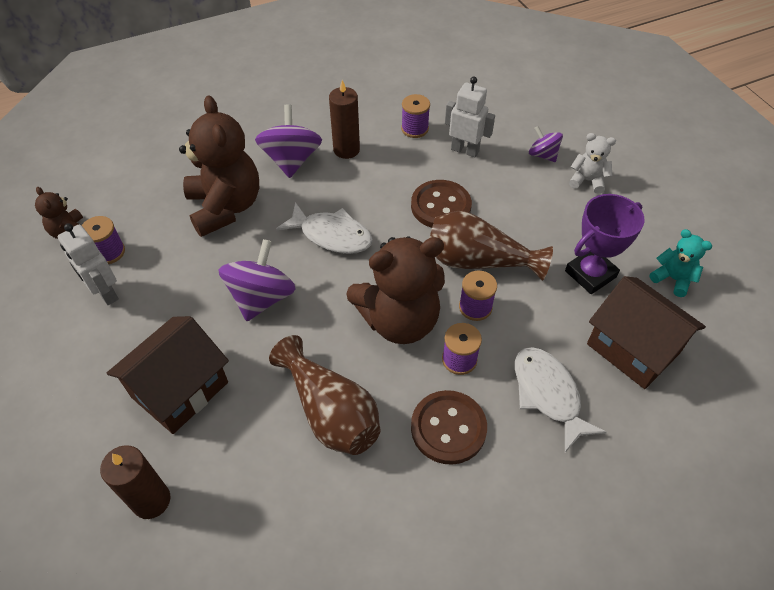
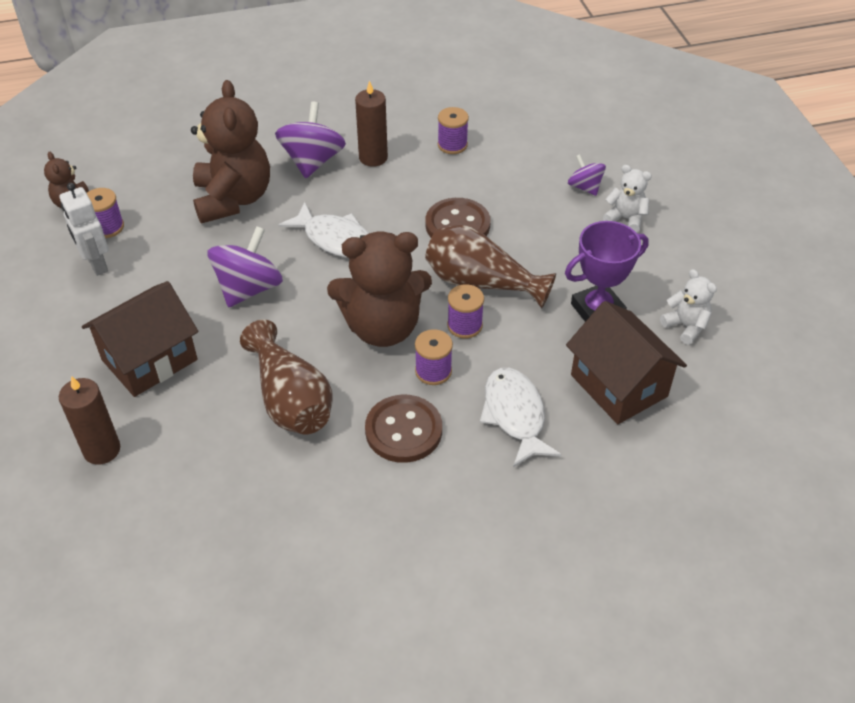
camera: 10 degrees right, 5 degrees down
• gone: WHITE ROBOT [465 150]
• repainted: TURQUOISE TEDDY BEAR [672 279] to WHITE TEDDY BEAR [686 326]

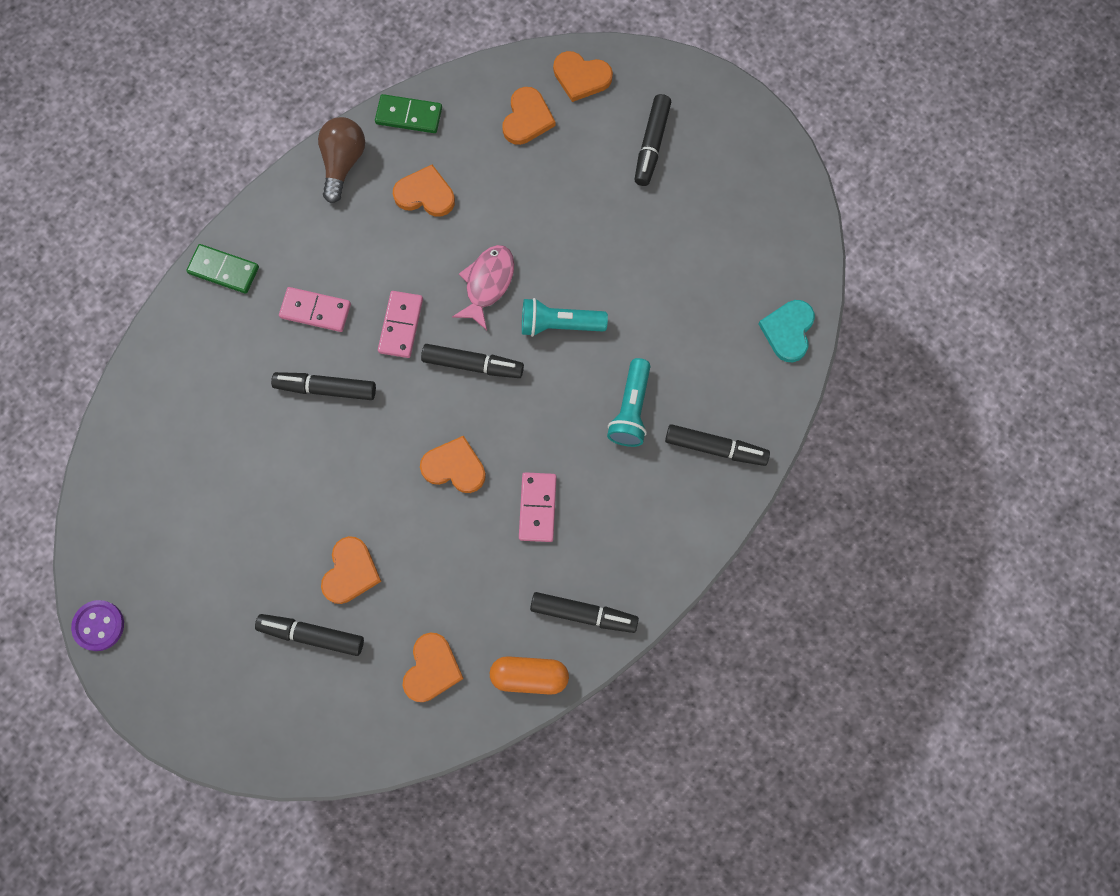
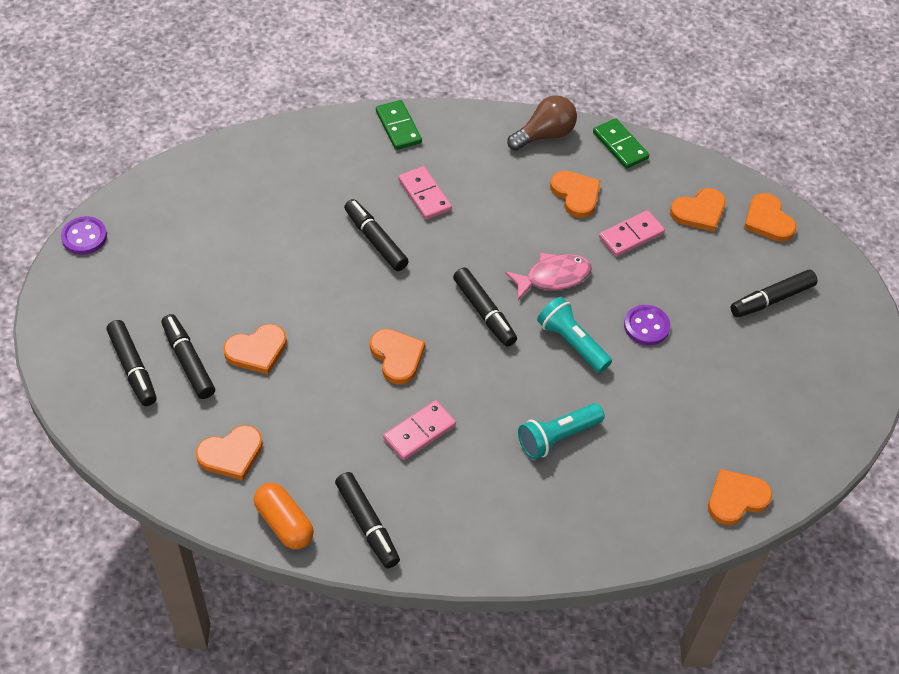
camera: 45 degrees right, 20 degrees down
• shifted: PINK DOMINO [401 325] to [631 235]
• shifted: BLACK MARKER [715 448] to [133 368]
• repainted: TURQUOISE HEART [788 331] to ORANGE HEART [736 498]
• new: PURPLE BUTTON [646 326]

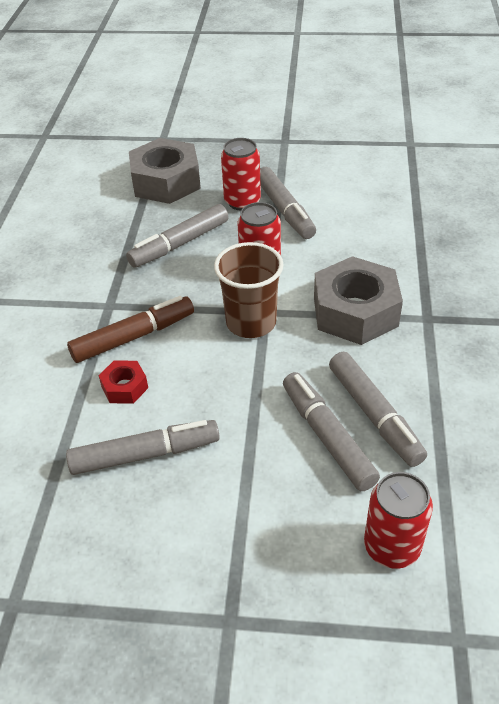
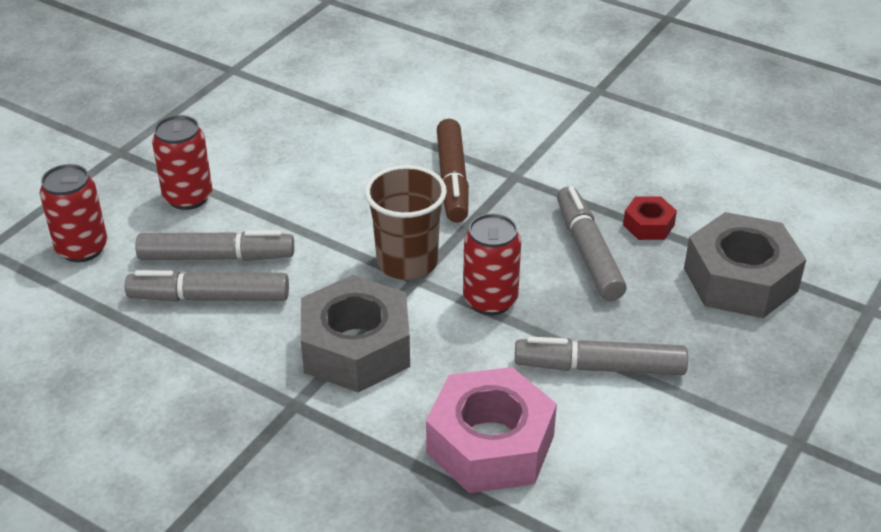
camera: 115 degrees right, 5 degrees down
• gone: GREY MARKER [144 454]
• shifted: RED NUT [124 387] to [648 225]
• shifted: RED CAN [242 201] to [188 197]
• new: PINK NUT [490 444]

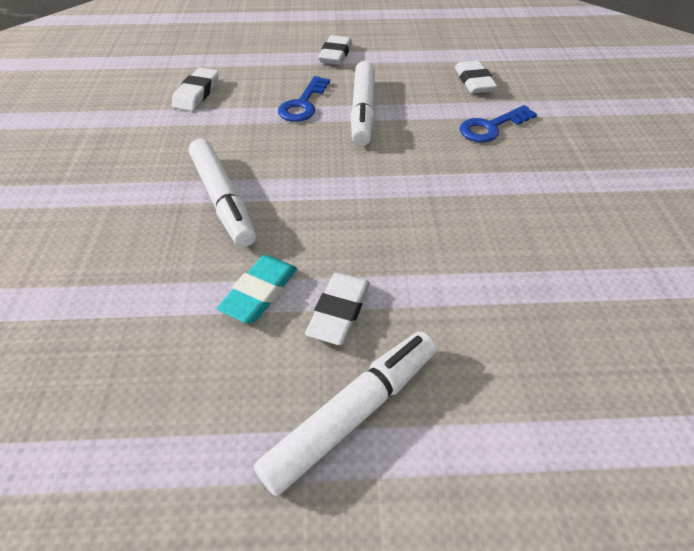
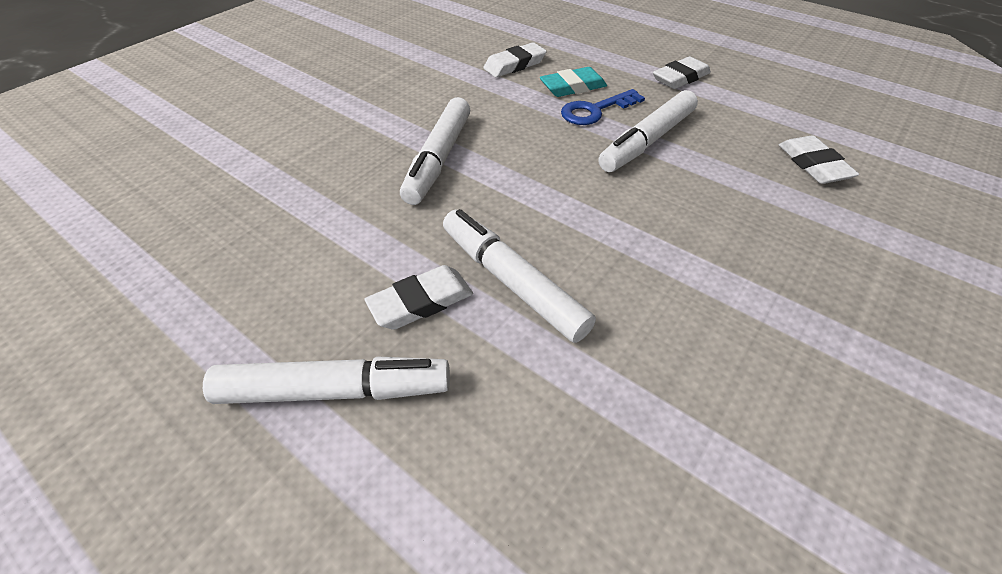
camera: 40 degrees right, 0 degrees up
• shifted: TURQUOISE ERASER [260 292] to [572 87]
• rotated: WHITE ERASER [473 81] = [813 165] 45 degrees counterclockwise
• gone: BLUE KEY [491 127]
• new: WHITE MARKER [513 282]

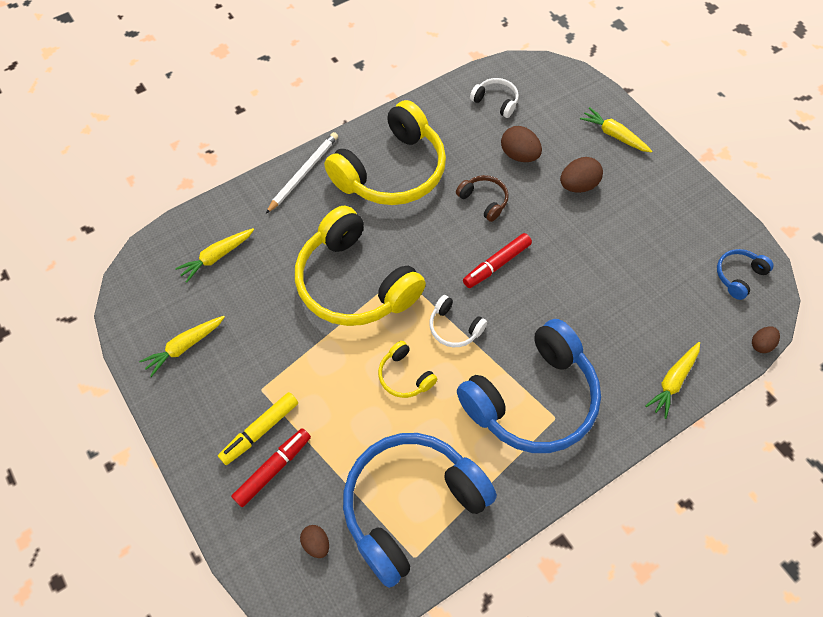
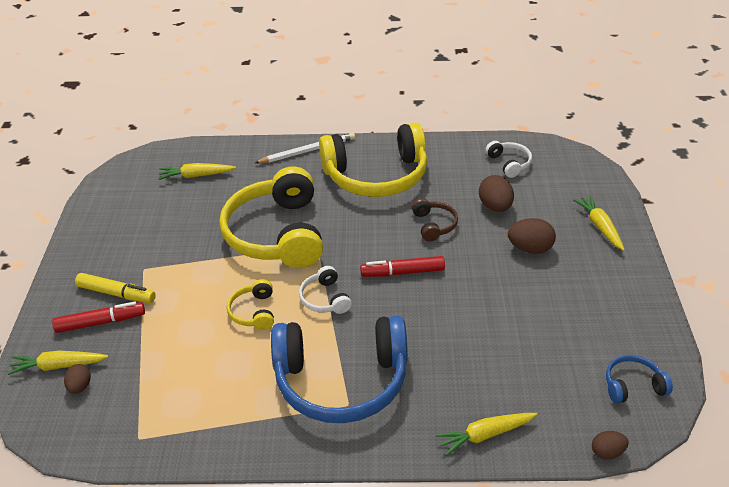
camera: 35 degrees right, 20 degrees down
• shifted: YELLOW CARROT [185 346] to [58 366]
• rotated: YELLOW MARKER [260 431] = [116 294] 150 degrees counterclockwise
• gone: BLUE HEADPHONES [411 506]

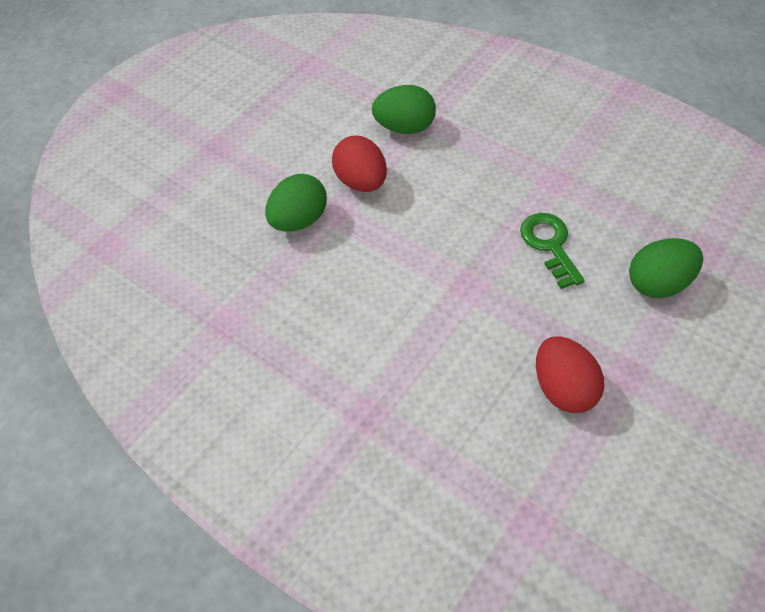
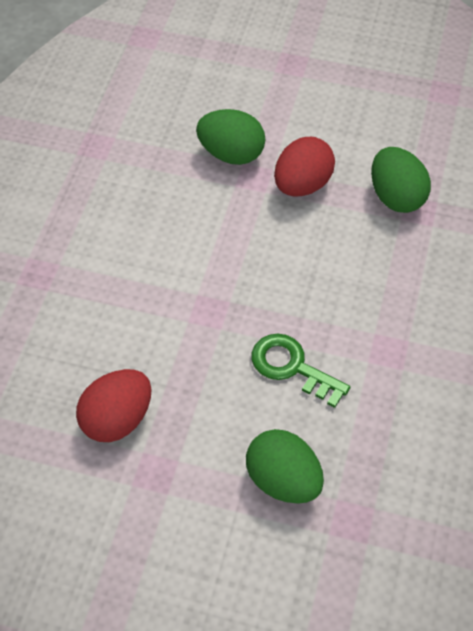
camera: 65 degrees right, 0 degrees up
• rotated: GREEN KEY [550 245] = [292 367] 105 degrees counterclockwise

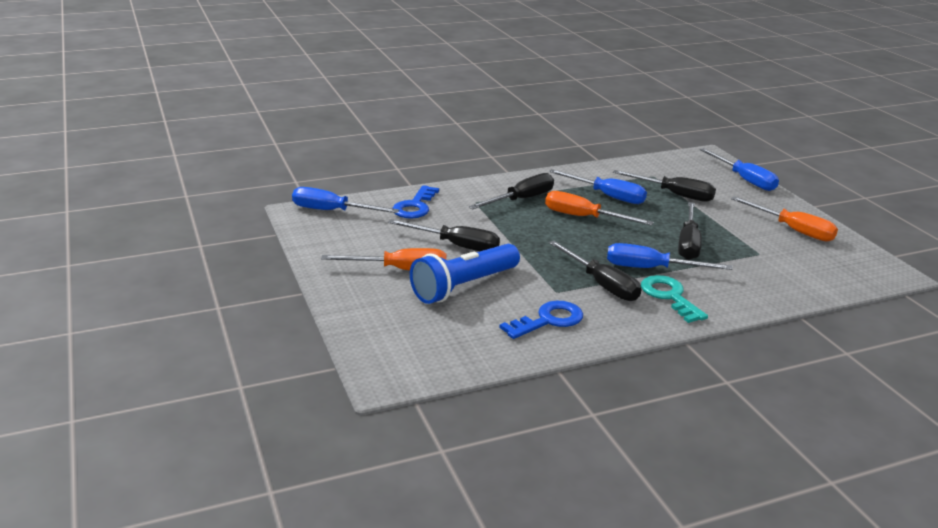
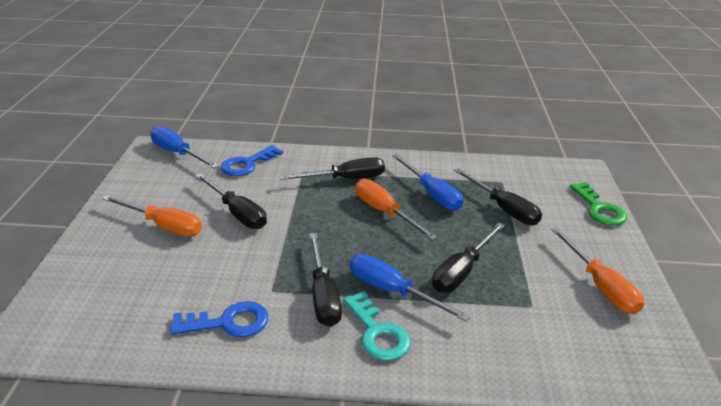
camera: 25 degrees right, 5 degrees up
• gone: BLUE FLASHLIGHT [463 286]
• rotated: TURQUOISE KEY [670 297] = [377 332] 150 degrees clockwise
• swapped: BLUE SCREWDRIVER [744 180] to GREEN KEY [599 208]

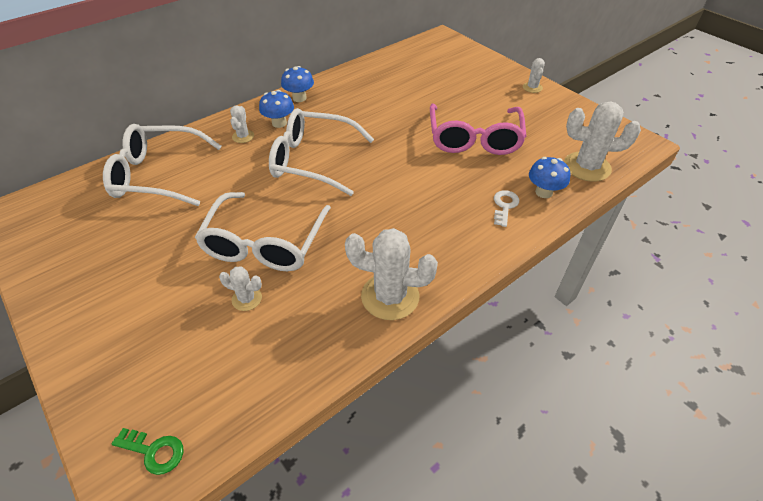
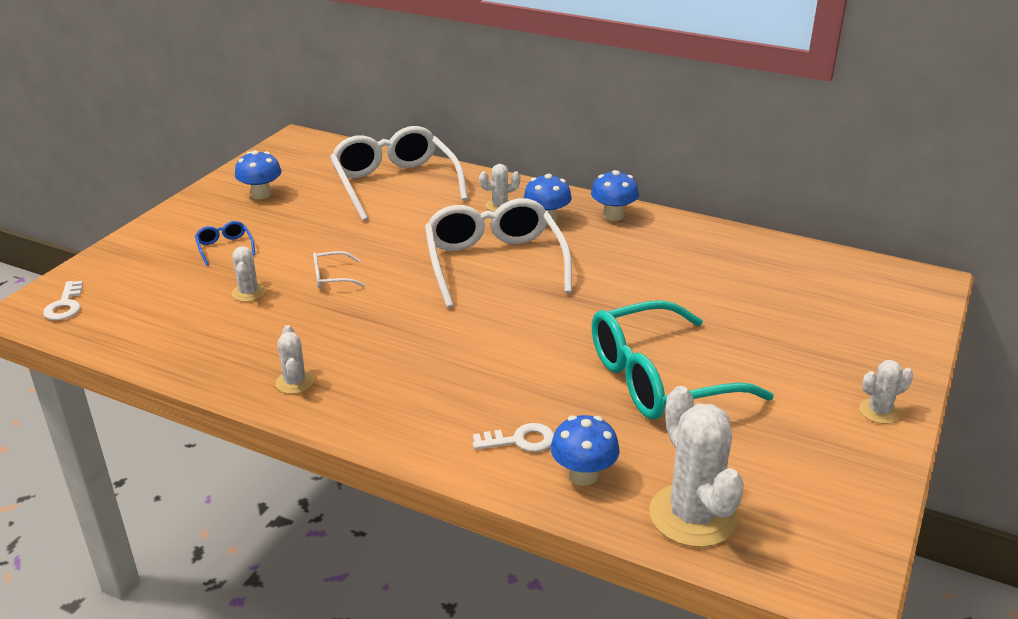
camera: 65 degrees right, 15 degrees down
• repainted: GREEN KEY [154 451] to WHITE KEY [65 305]
• scaled: WHITE GLASSES [265 243] = [332 277] x0.41
• scaled: WHITE CACTUS [390 296] = [295 382] x0.51
• repainted: PINK GLASSES [474 139] to TURQUOISE GLASSES [659 379]
• new: BLUE GLASSES [225 247]
• new: BLUE MUSHROOM [261 194]

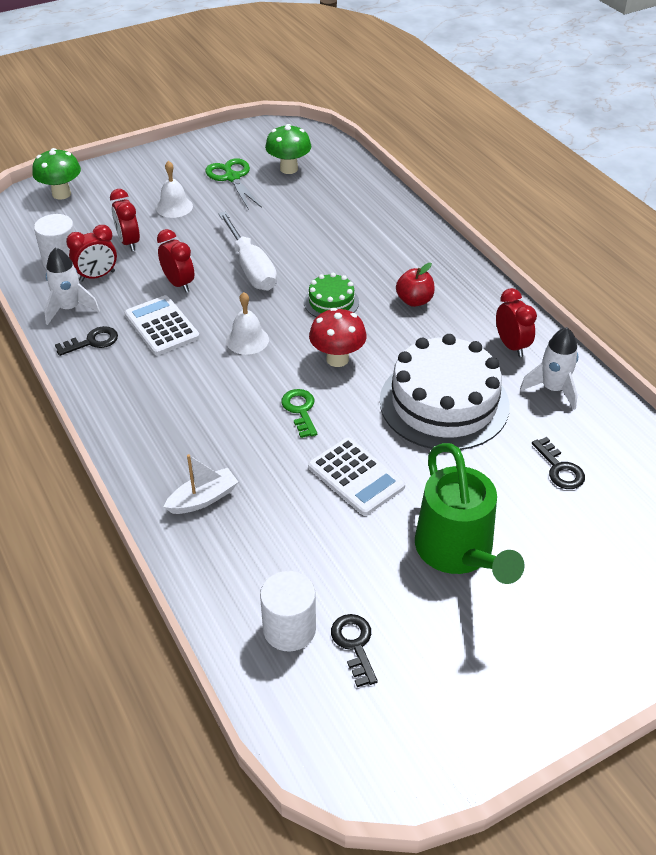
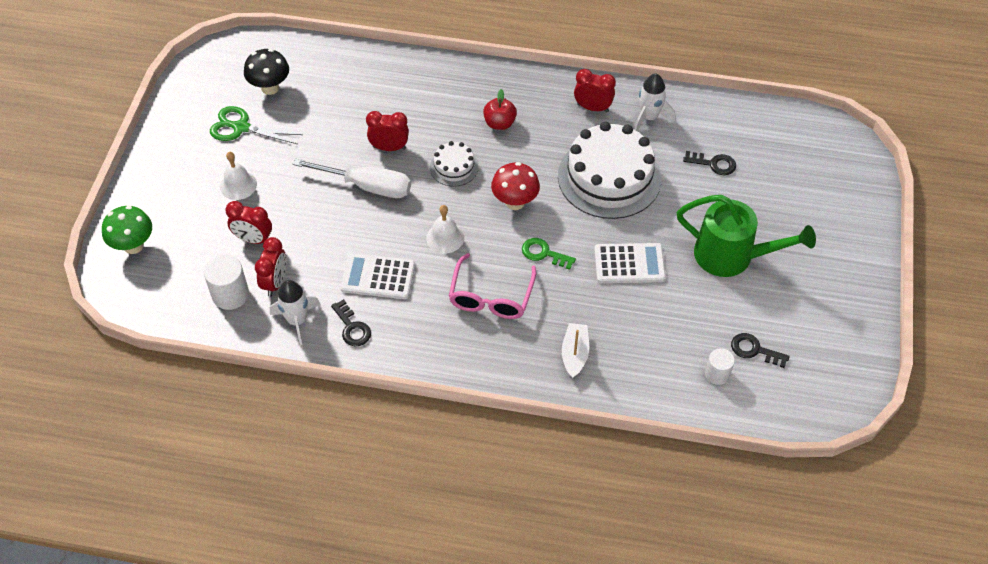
camera: 50 degrees left, 10 degrees up
• rotated: BLACK KEY [92 341] = [352 328] 135 degrees clockwise
• shifted: RED CLOCK [179 284] to [389 148]
• scaled: WHITE CYLINDER [289 629] = [717 374] x0.65
• repainted: GREEN MUSHROOM [289 169] to BLACK MUSHROOM [270 88]
• repainted: GREEN CAKE [331 302] to WHITE CAKE [454 167]
• new: PINK GLASSES [491 296]

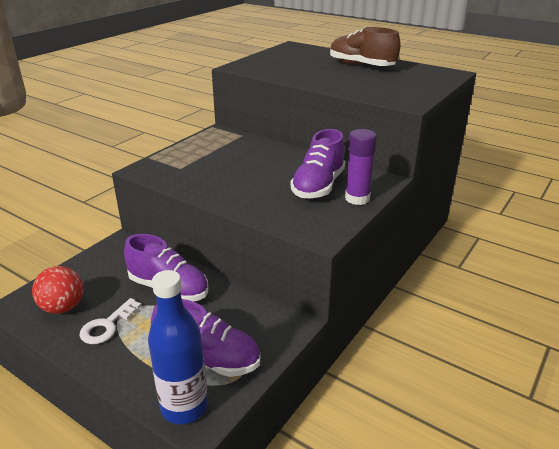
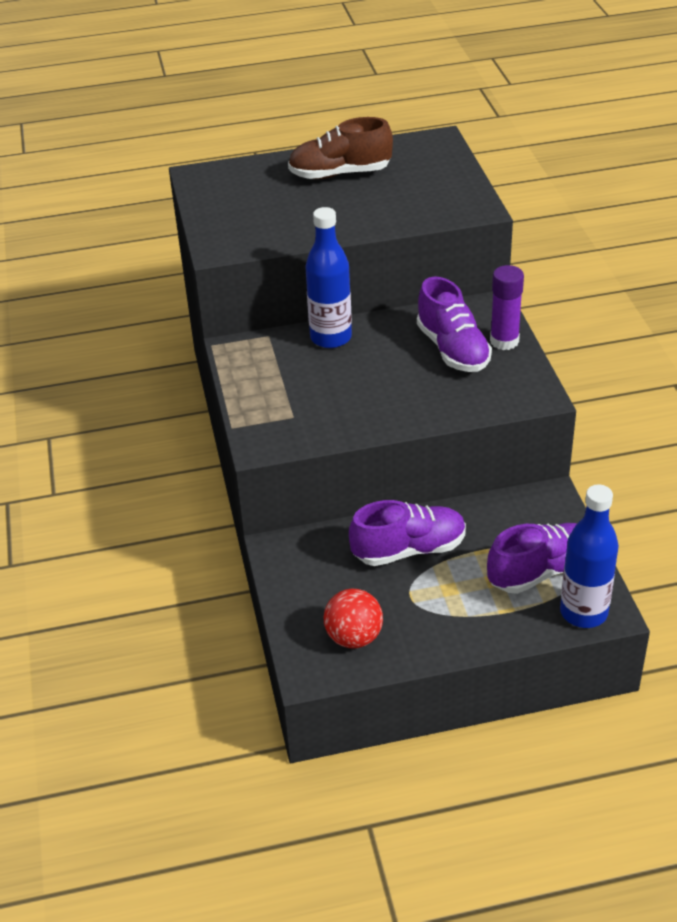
camera: 45 degrees left, 10 degrees up
• gone: WHITE KEY [107 326]
• new: BLUE BOTTLE [331 338]

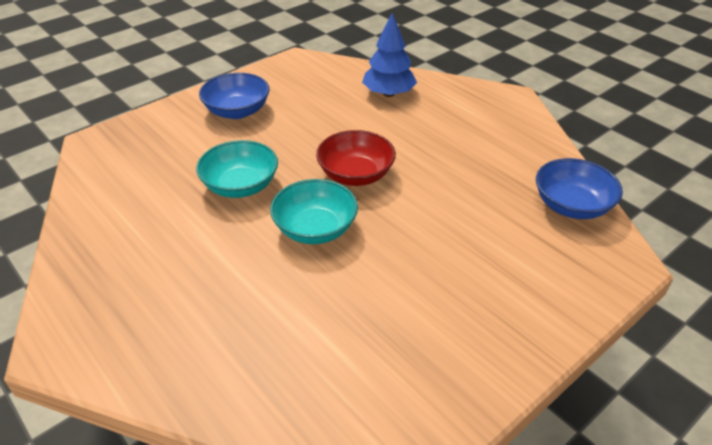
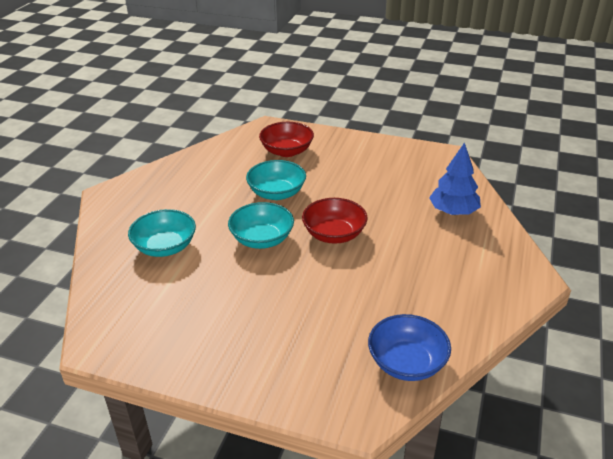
camera: 60 degrees right, 5 degrees down
• gone: BLUE BOWL [237 111]
• new: TURQUOISE BOWL [165 247]
• new: RED BOWL [287 151]

